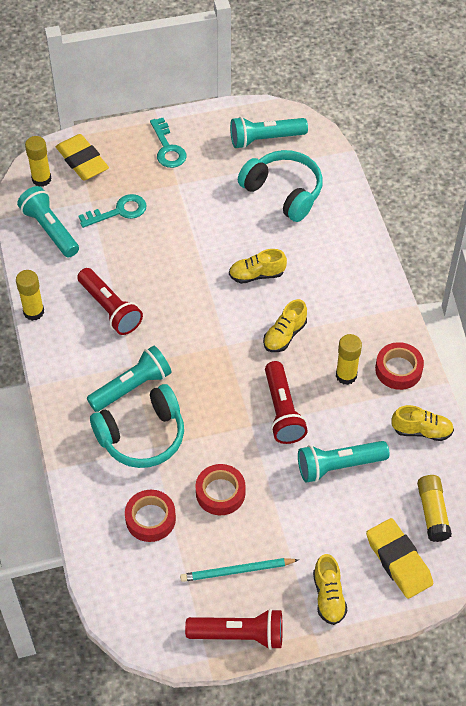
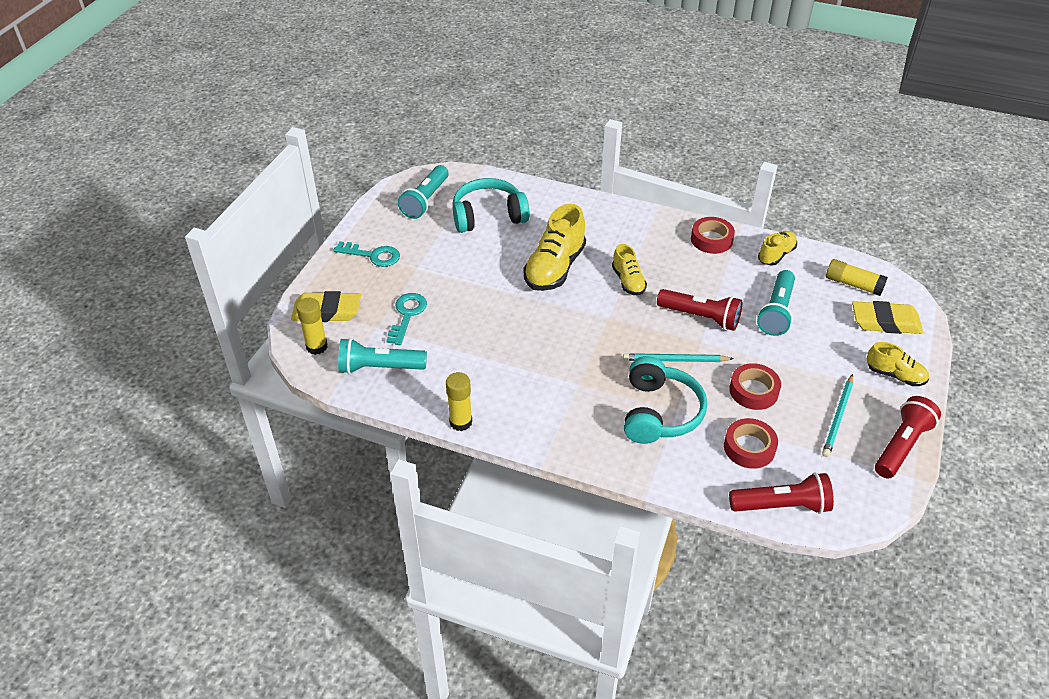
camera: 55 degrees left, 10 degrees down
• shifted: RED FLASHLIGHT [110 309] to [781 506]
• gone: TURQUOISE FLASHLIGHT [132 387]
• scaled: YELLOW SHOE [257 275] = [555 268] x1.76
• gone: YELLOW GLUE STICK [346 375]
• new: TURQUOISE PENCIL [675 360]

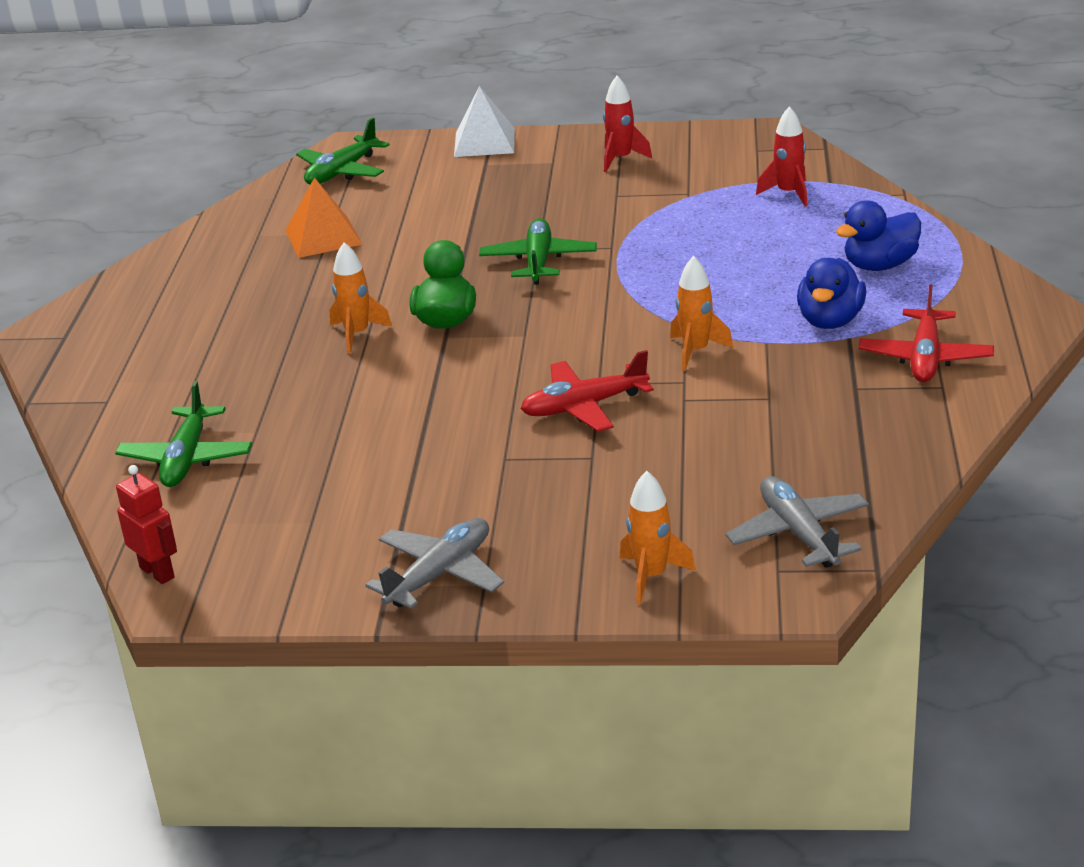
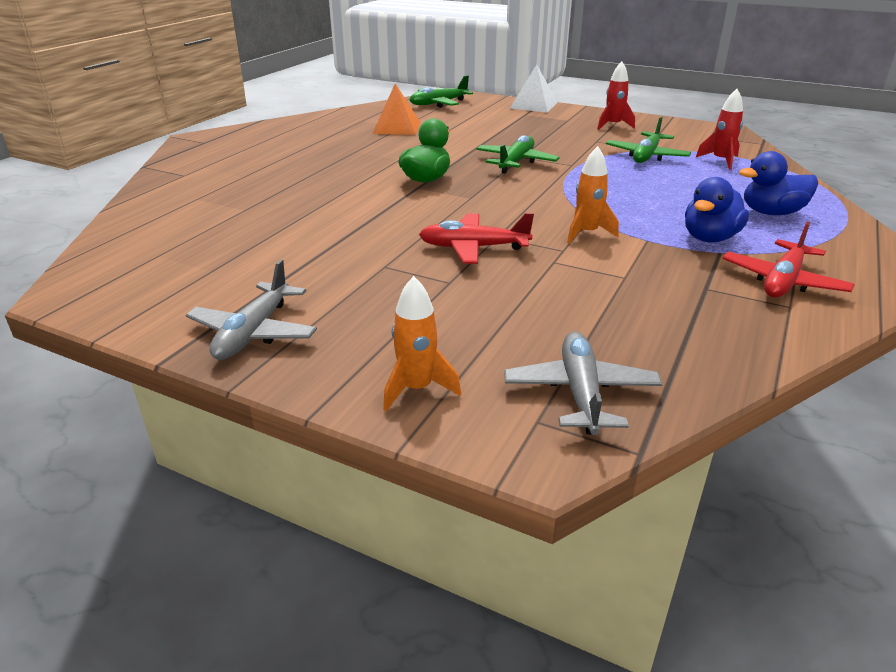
camera: 20 degrees right, 0 degrees up
• shifted: GREEN PLANE [186 459] to [646 156]
• gone: RED ROBOT [157 572]
• gone: ORANGE ROCKET [357 334]
• rotated: GREY PLANE [440 574] = [254 333] 135 degrees clockwise

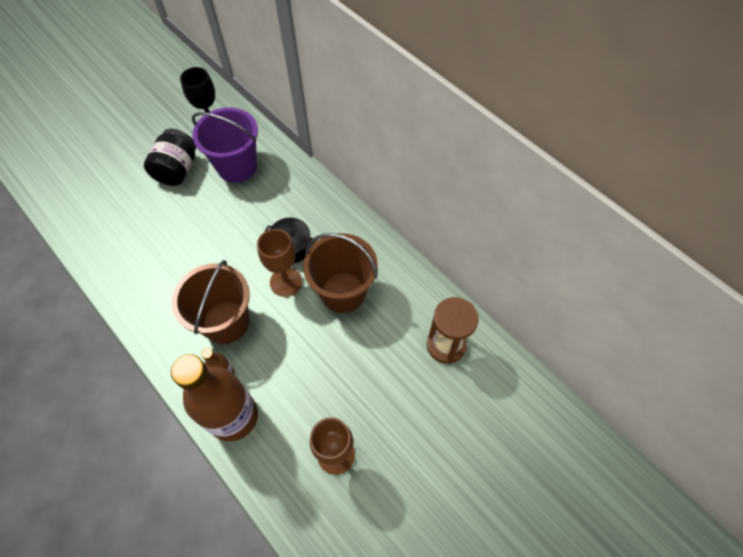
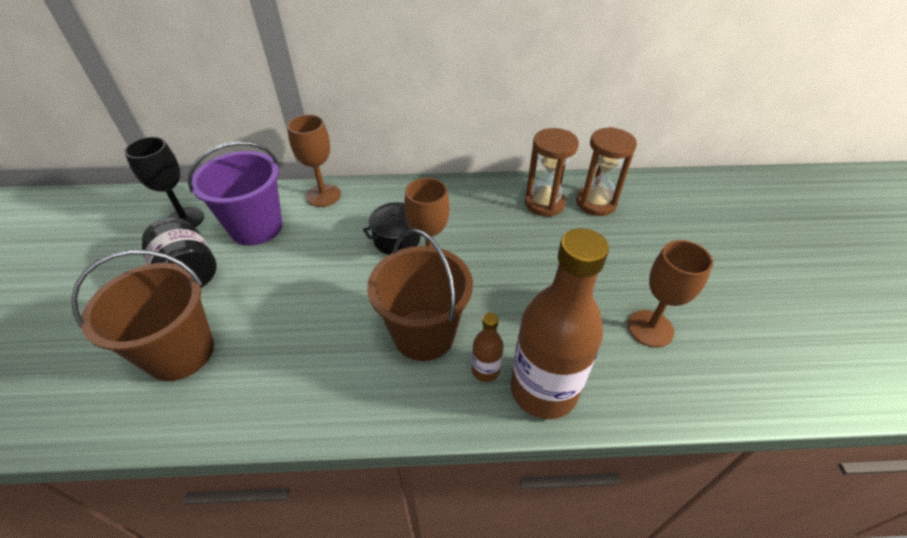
camera: 50 degrees left, 15 degrees down
• shifted: BROWN BUCKET [343 292] to [180 352]
• new: BROWN GOBLET [323 195]
• new: BROWN HOURGLASS [544 203]

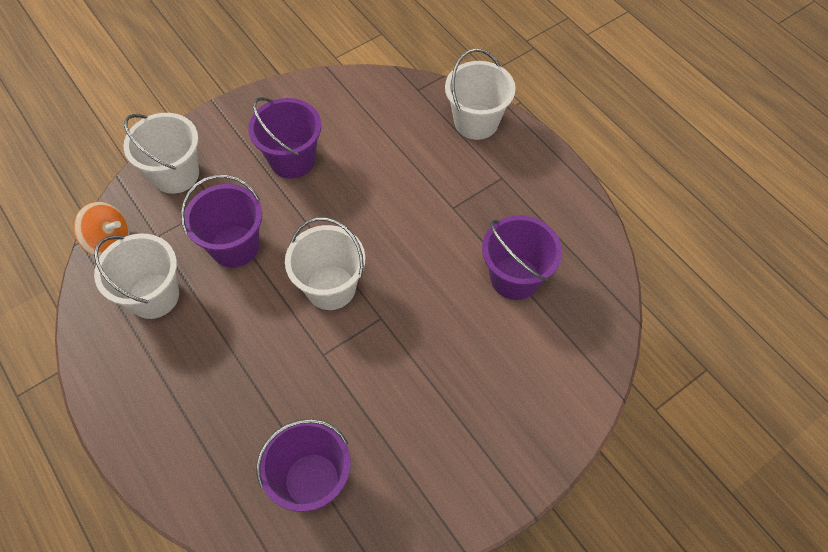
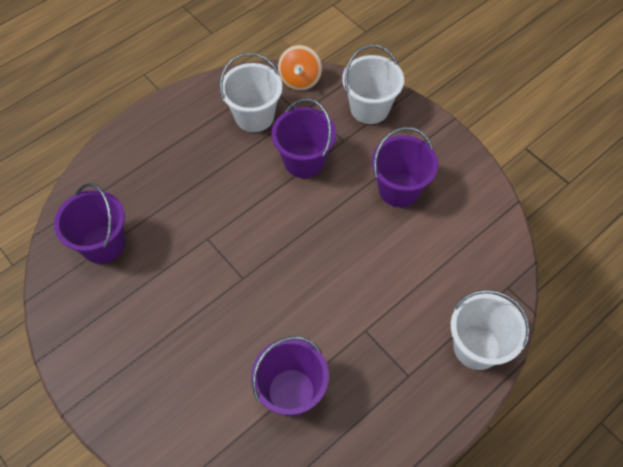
camera: 85 degrees right, 0 degrees up
• gone: WHITE BUCKET [331 287]

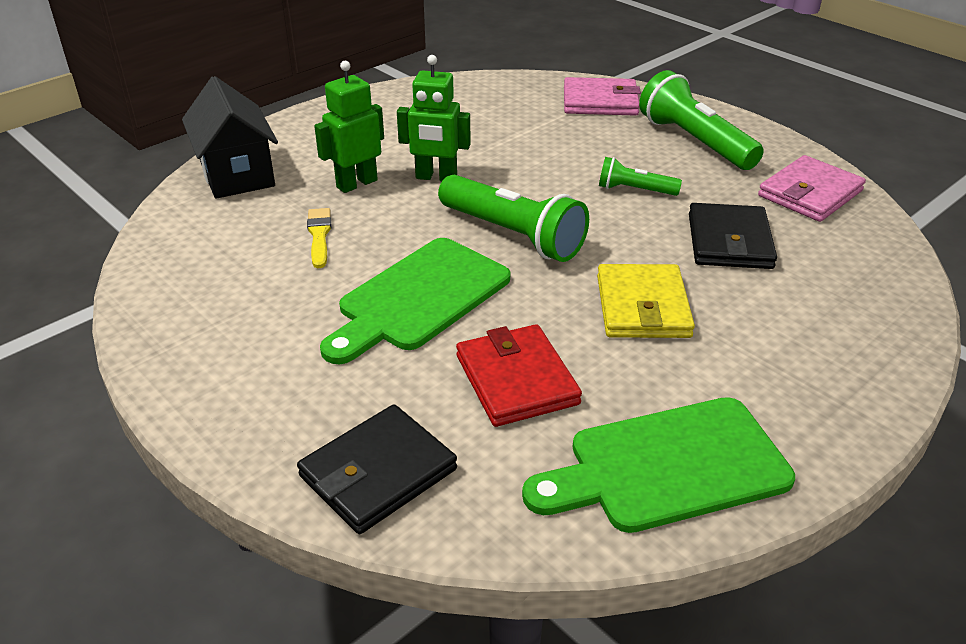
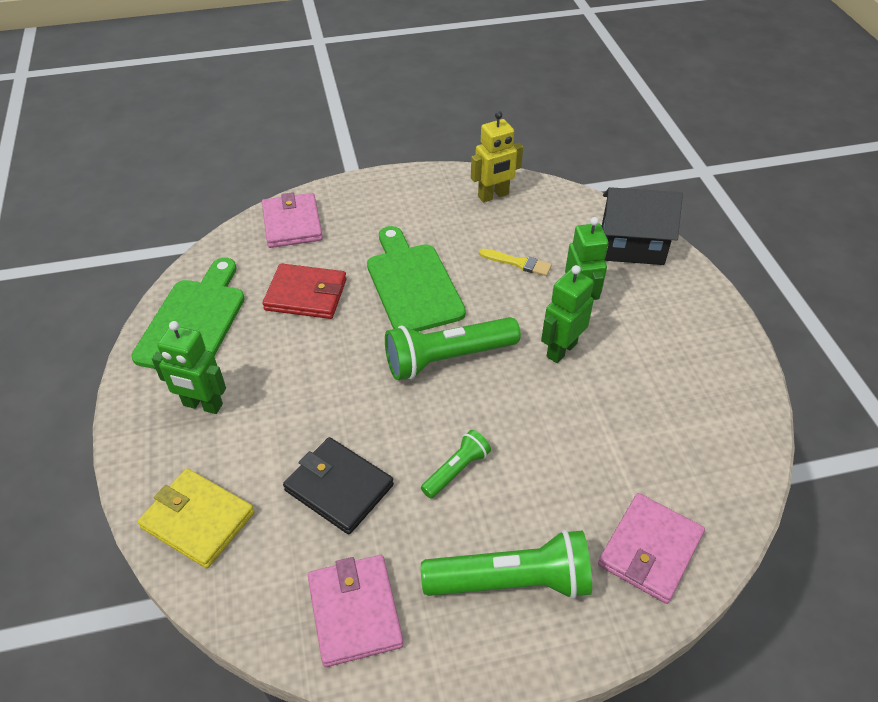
camera: 120 degrees right, 10 degrees up
• repainted: BLACK WALLET [378 472] to PINK WALLET [292 224]
• shifted: YELLOW WALLET [642 306] to [198 520]
• new: GREEN ROBOT [202 405]
• new: YELLOW ROBOT [493 196]

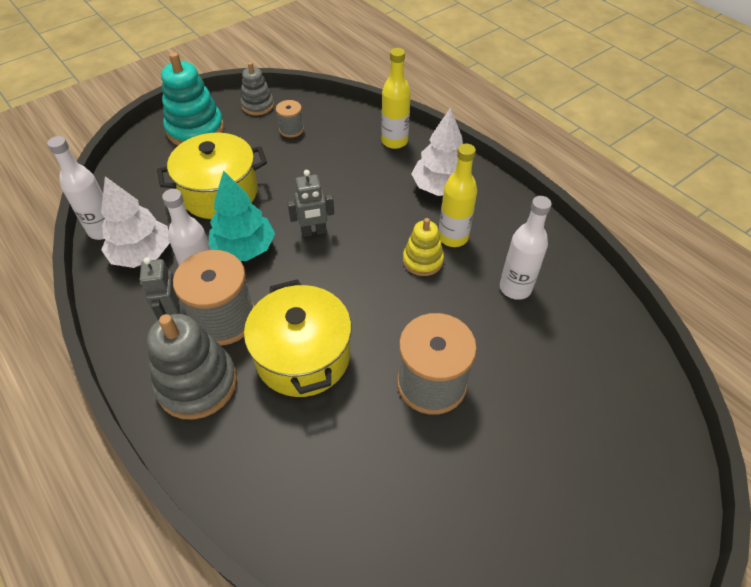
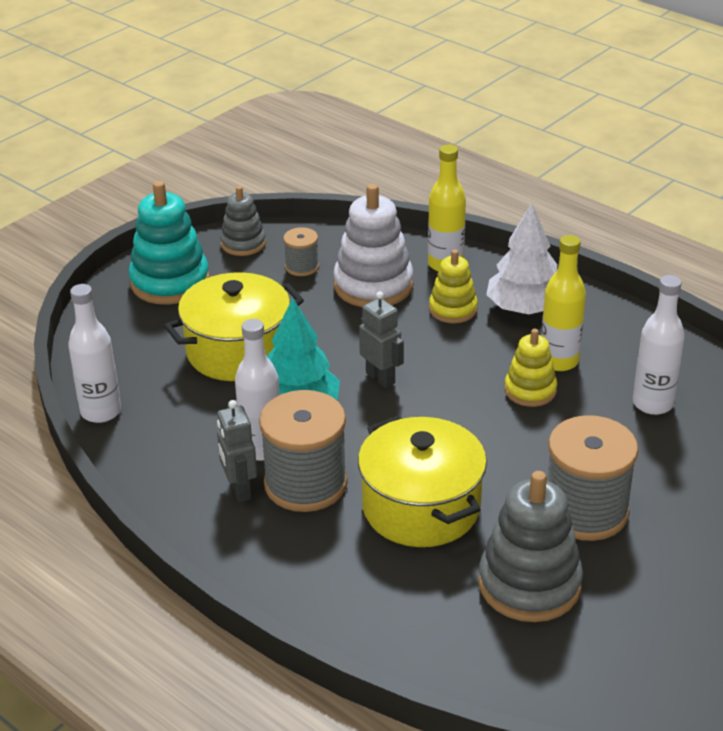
camera: 10 degrees left, 15 degrees down
• gone: WHITE TREE [142 254]
• shifted: GREY STACKING TOY [197 383] to [529 584]
• rotated: GREY ROBOT [314 232] = [380 378] 105 degrees counterclockwise
• new: WHITE STACKING TOY [373 285]
• new: YELLOW STACKING TOY [453 309]

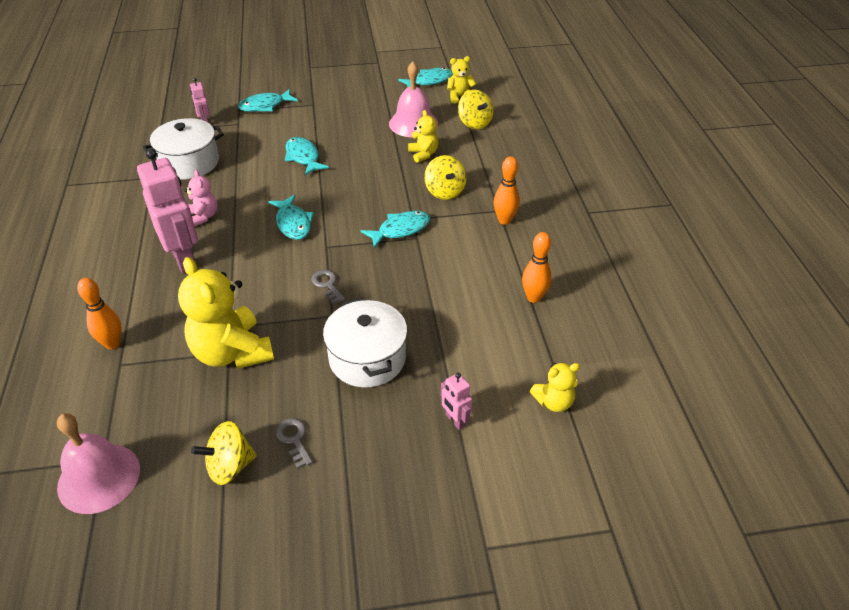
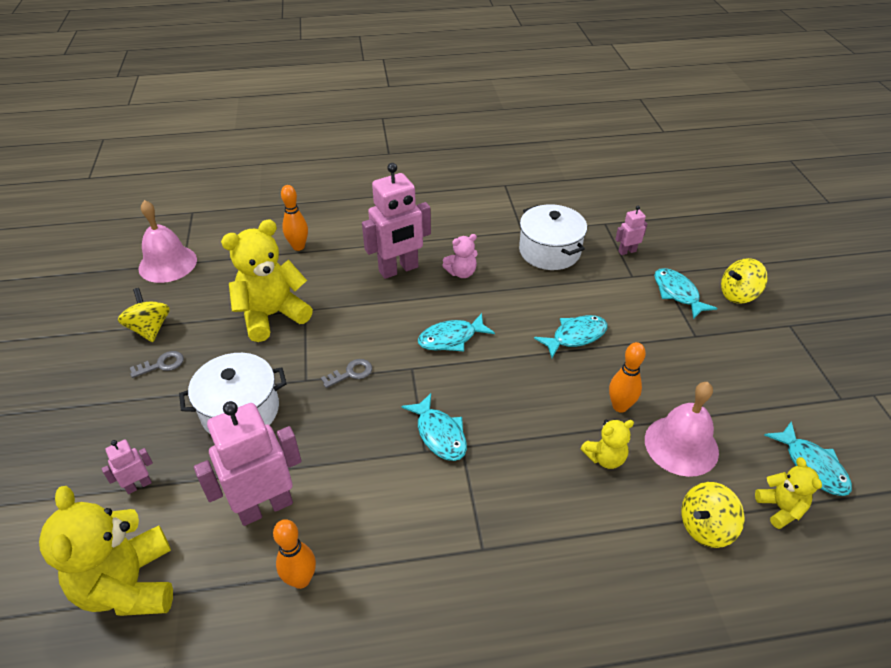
camera: 90 degrees right, 0 degrees up
• shifted: YELLOW SPINNING TOP [445 191] to [738 295]
• shifted: ORANGE BOWLING PIN [504 220] to [620 406]
• scaled: YELLOW TEDDY BEAR [553 402] = [129 585] x1.97
• new: PINK ROBOT [265 507]

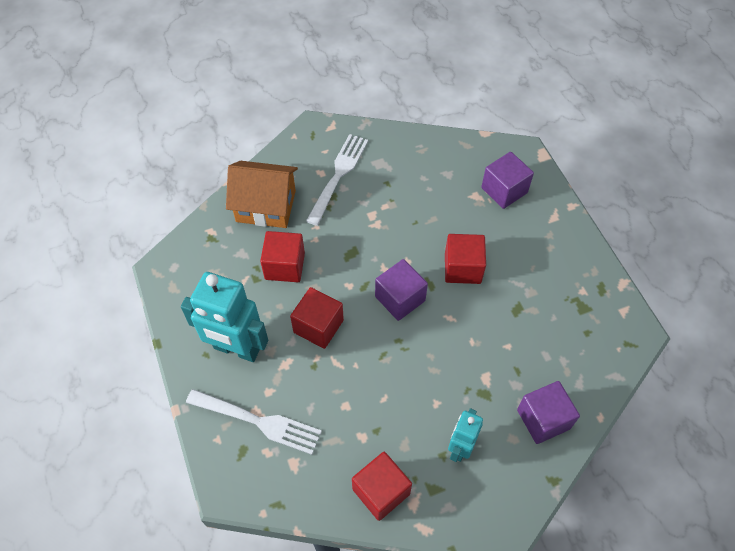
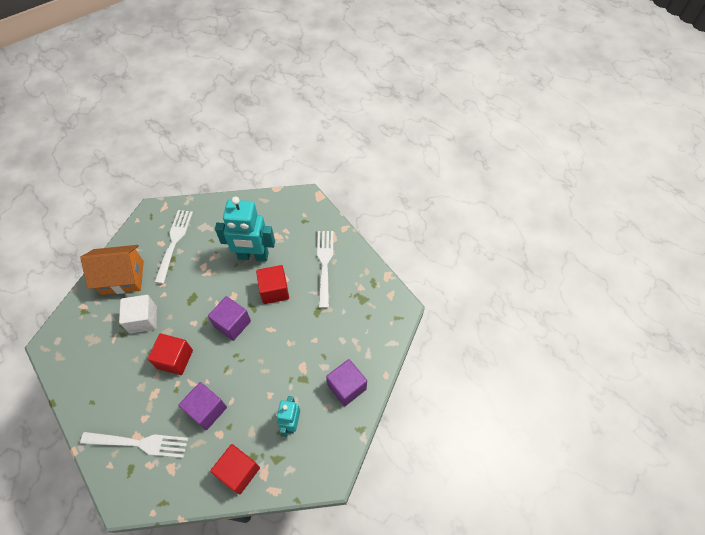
camera: 15 degrees left, 0 degrees up
• shifted: TURQUOISE ROBOT [236 349] to [253 256]
• repainted: RED CUBE [284 266] to WHITE CUBE [143 319]
• shifted: PURPLE CUBE [504 190] to [207 410]
• new: WHITE FORK [325 265]

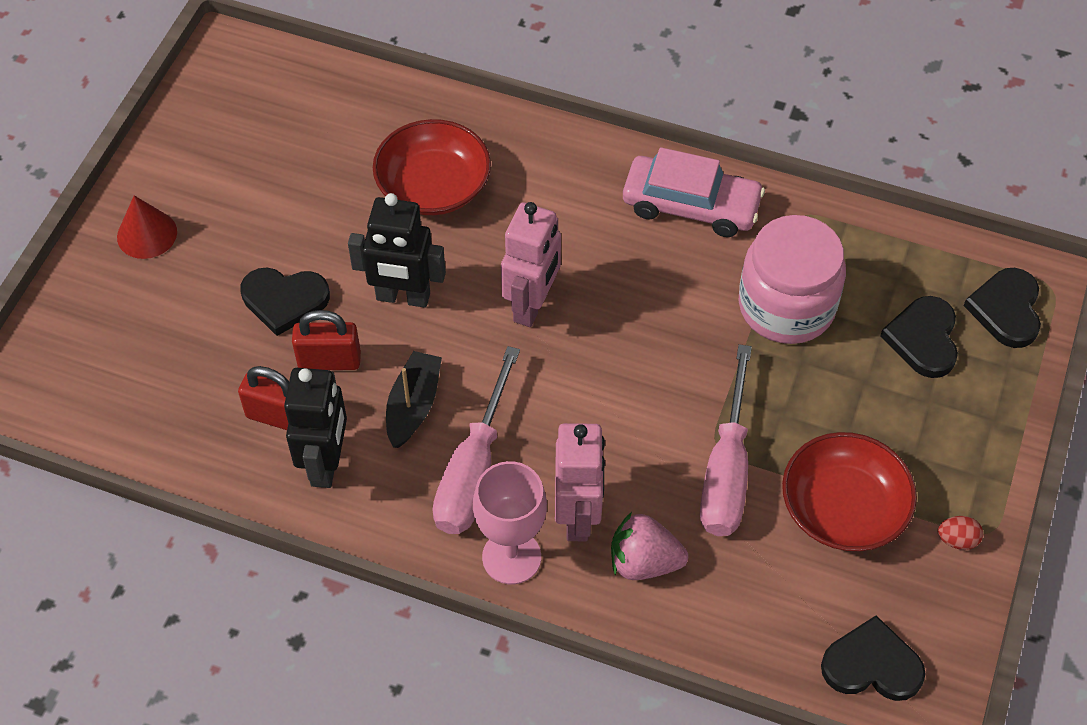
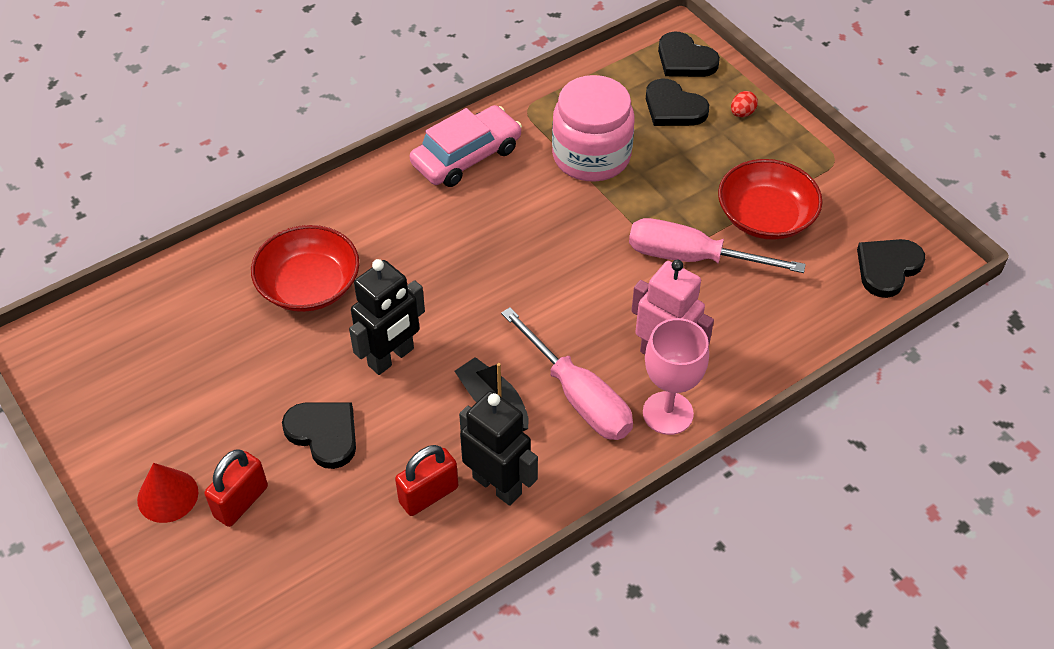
camera: 55 degrees left, 5 degrees down
• rotated: BLACK HEART [284 300] = [324 434] 90 degrees counterclockwise
• shifted: RED PADLOCK [329 361] to [241 502]
• gone: PINK ROBOT [532 305]
• gone: PINK STRAWBERRY [644 562]
• rotated: PINK SCREWDRIVER [726 470] = [692 258] 150 degrees clockwise
• shifted: RED EGG [957 540] to [742 113]

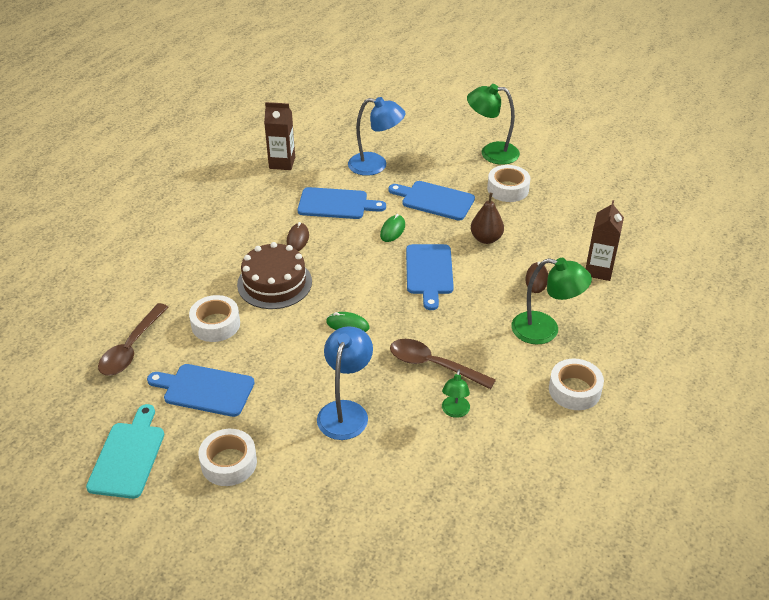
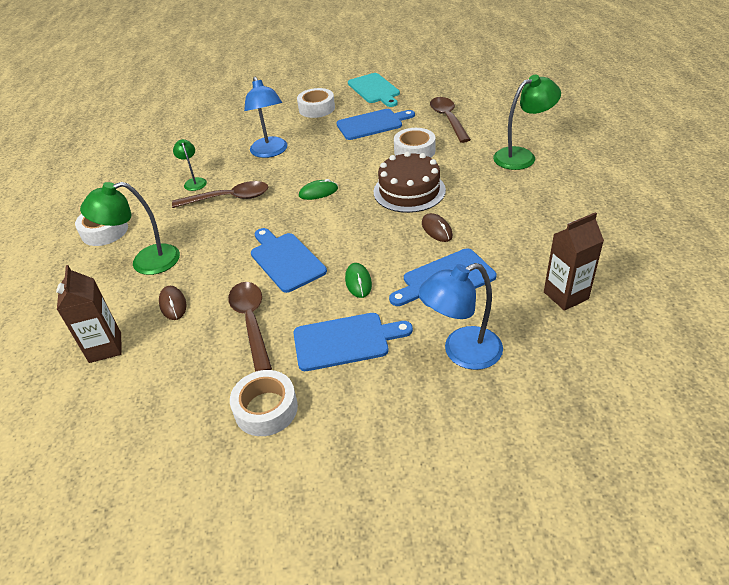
camera: 150 degrees right, 0 degrees up
• shifted: GREEN LAMP [491 153] to [522 156]
• swapped: BROWN PEAR [486 239] to BROWN SPOON [251 322]

